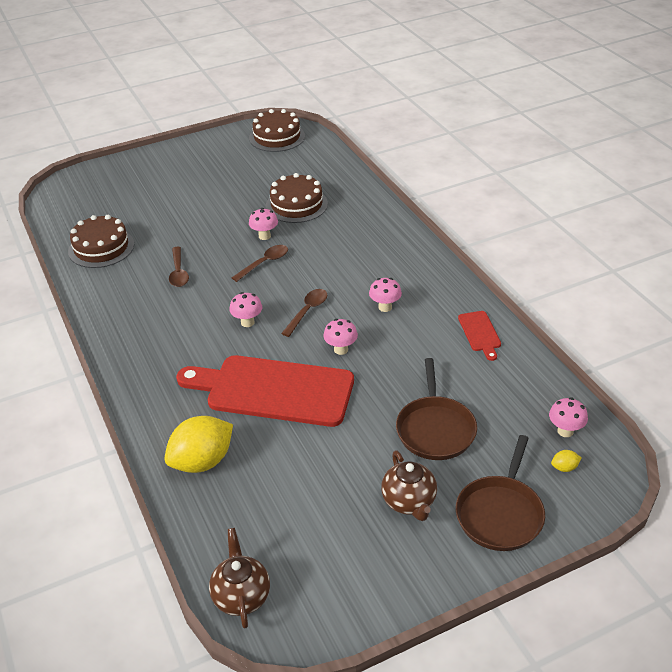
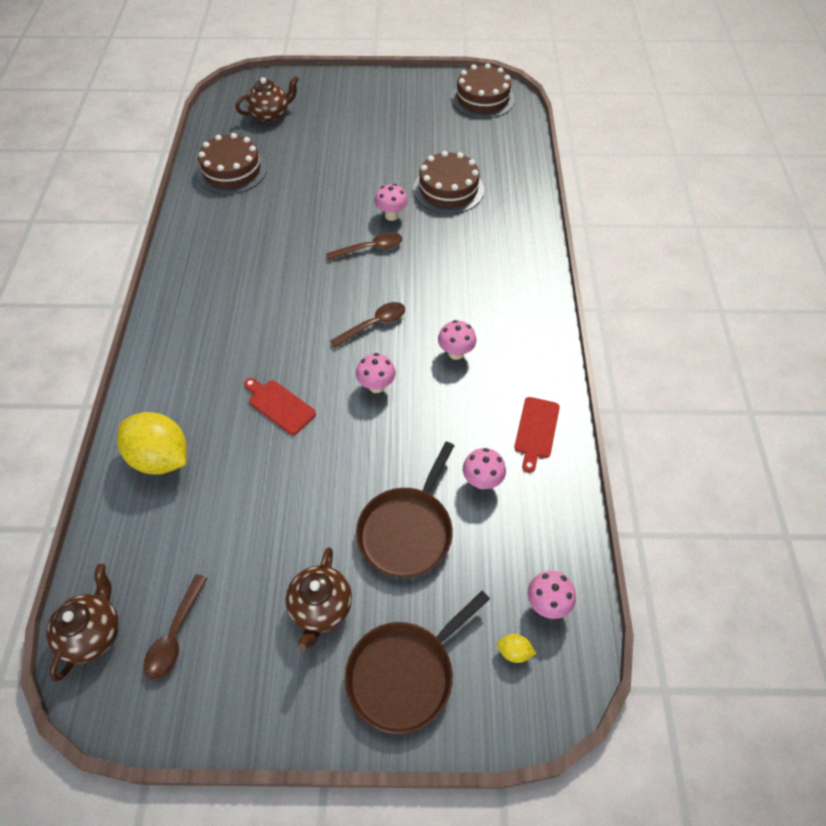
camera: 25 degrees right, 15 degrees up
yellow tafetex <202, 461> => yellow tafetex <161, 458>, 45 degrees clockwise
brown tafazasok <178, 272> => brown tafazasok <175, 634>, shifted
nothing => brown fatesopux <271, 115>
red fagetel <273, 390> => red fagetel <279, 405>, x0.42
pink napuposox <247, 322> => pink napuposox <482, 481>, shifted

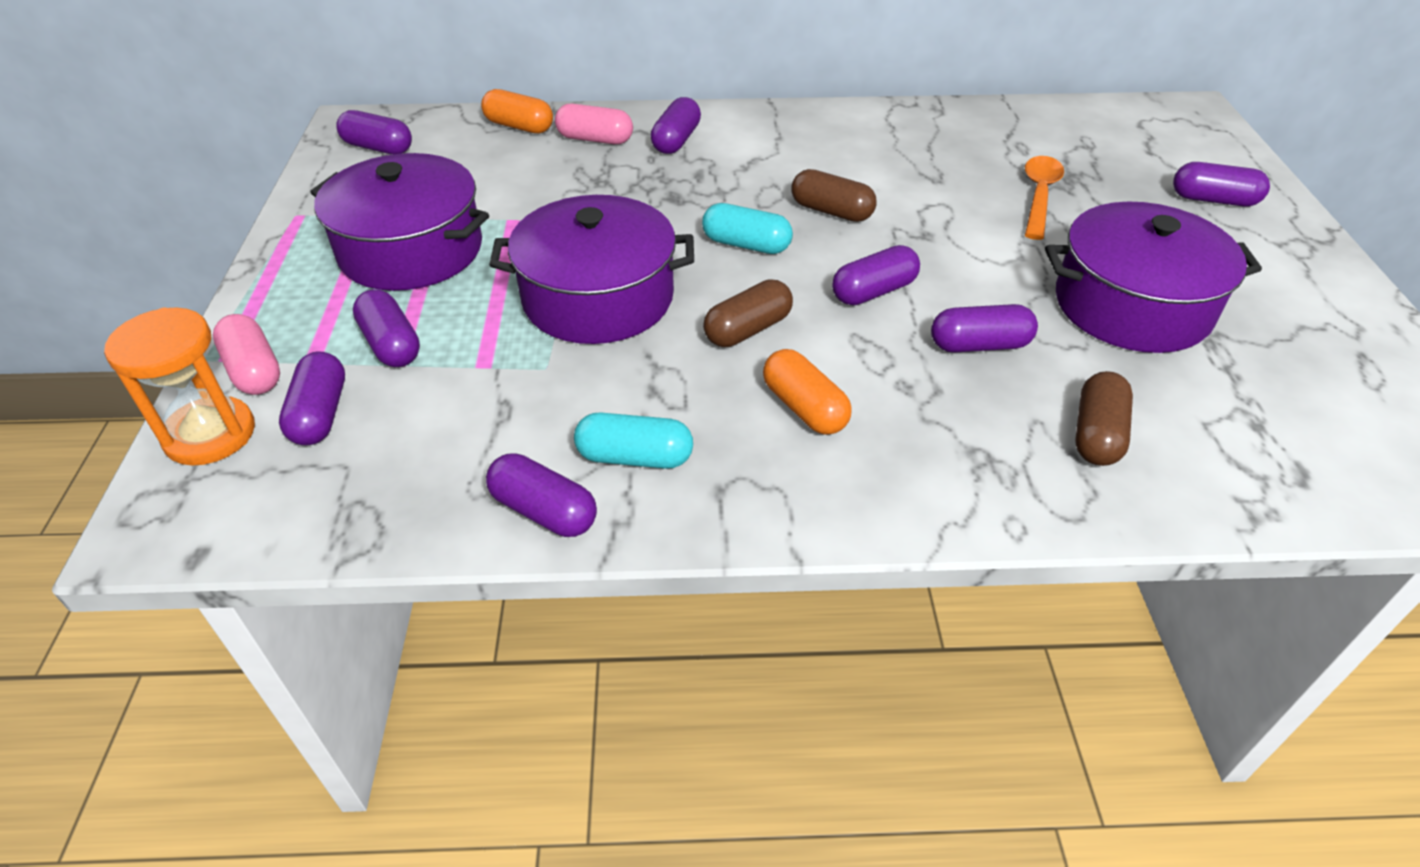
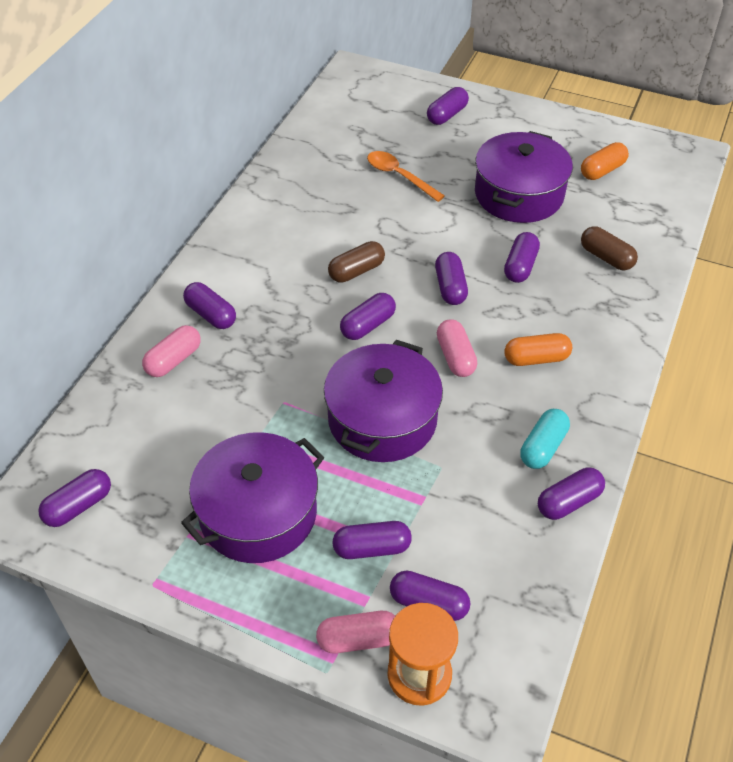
camera: 65 degrees left, 5 degrees up
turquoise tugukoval <746, 245> => purple tugukoval <368, 325>
brown tugukoval <748, 330> => pink tugukoval <455, 357>
orange tugukoval <519, 126> => orange tugukoval <602, 170>, shifted

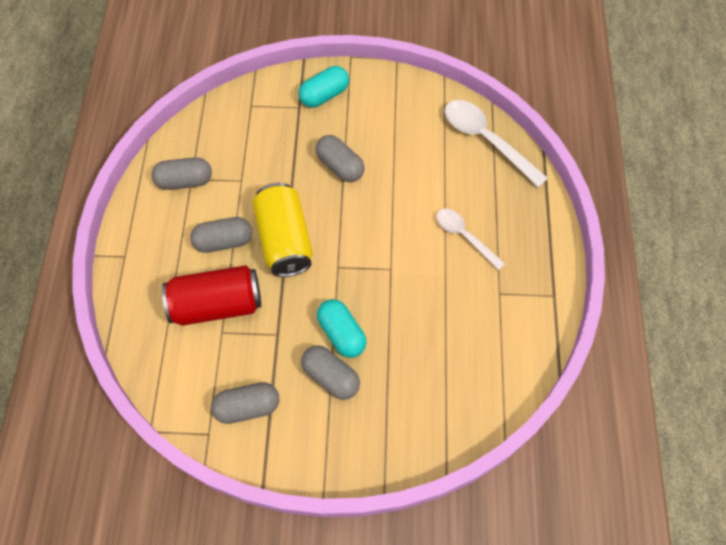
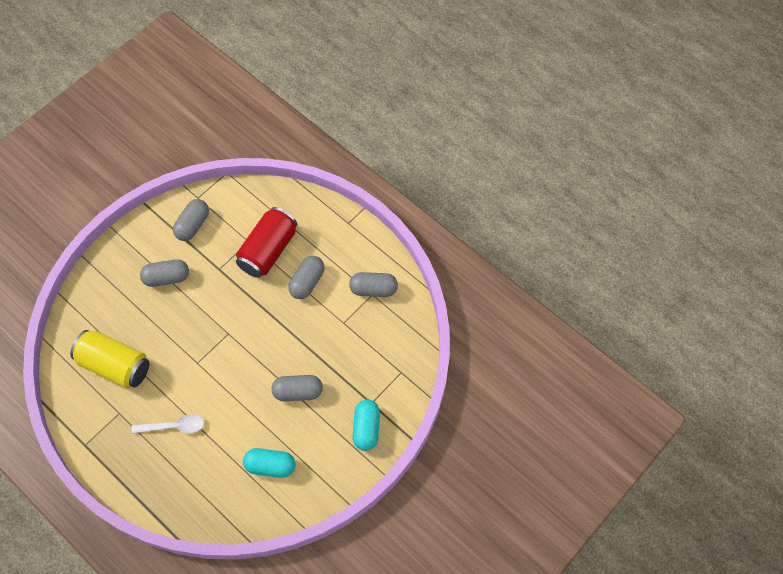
camera: 130 degrees right, 0 degrees up
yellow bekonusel <284, 240> => yellow bekonusel <115, 365>, shifted
turquoise tugukoval <341, 333> => turquoise tugukoval <270, 466>, shifted
grey tugukoval <185, 181> => grey tugukoval <373, 289>, 60 degrees clockwise
white tafazasok <486, 140> => nothing

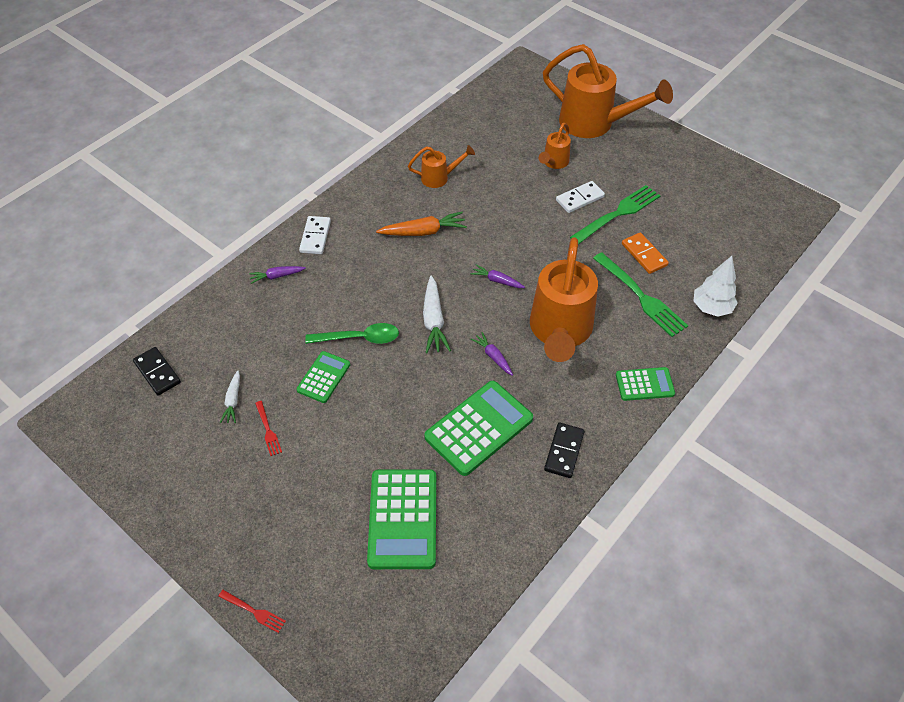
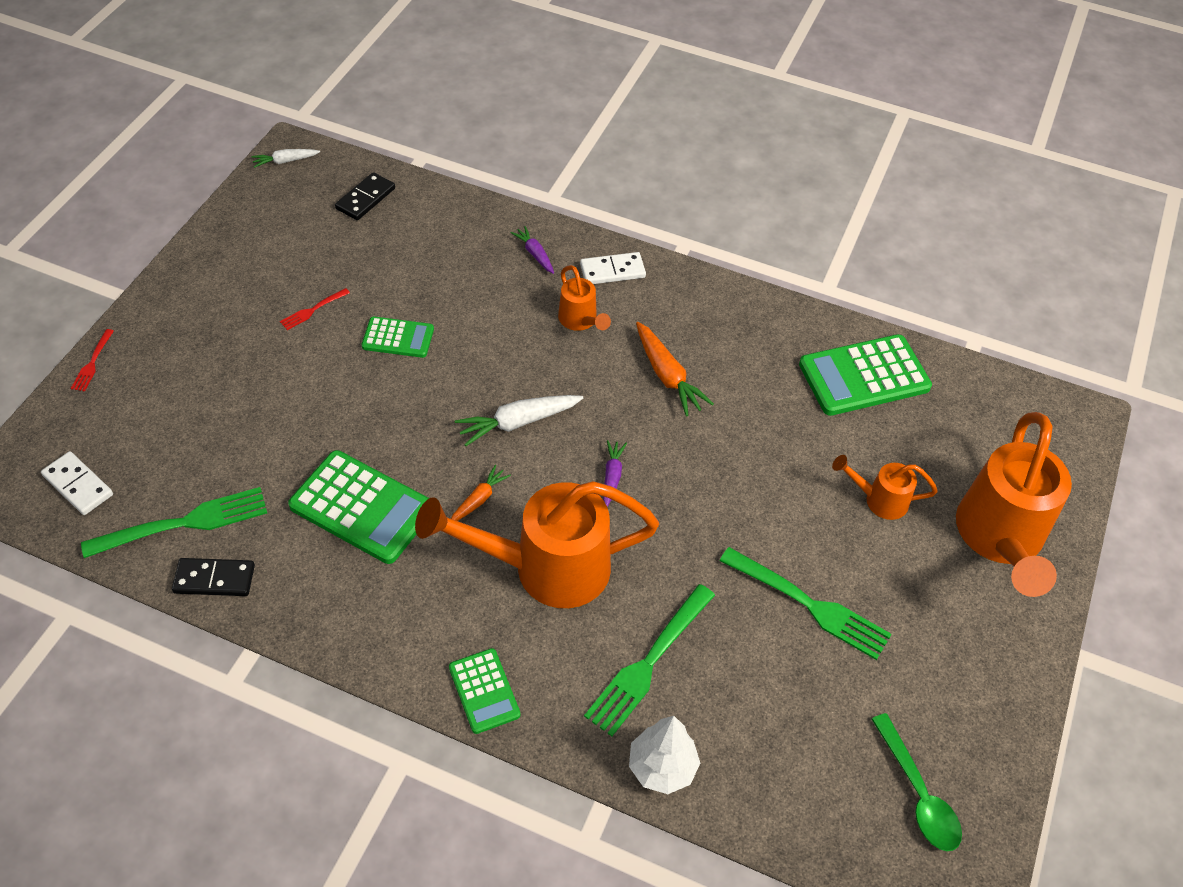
camera: 70 degrees right, 0 degrees up
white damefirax <579, 198> => white damefirax <78, 485>, shifted
nothing => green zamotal <184, 523>
black damefirax <564, 451> => black damefirax <214, 579>, shifted
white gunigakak <233, 401> => white gunigakak <285, 161>, shifted
purple gunigakak <493, 357> => orange gunigakak <479, 499>
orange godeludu <439, 178> => orange godeludu <580, 321>, shifted
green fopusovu <403, 519> => green fopusovu <864, 376>, shifted
green tafazasok <359, 338> => green tafazasok <918, 794>, shifted
orange damefirax <644, 254> => nothing

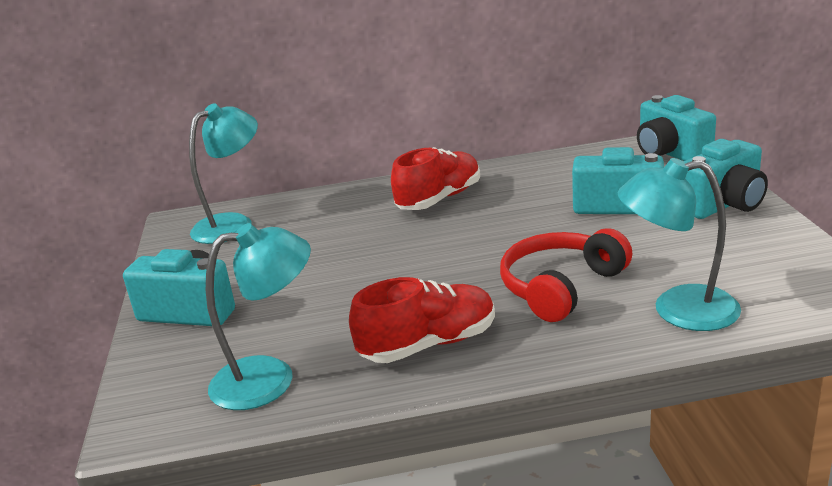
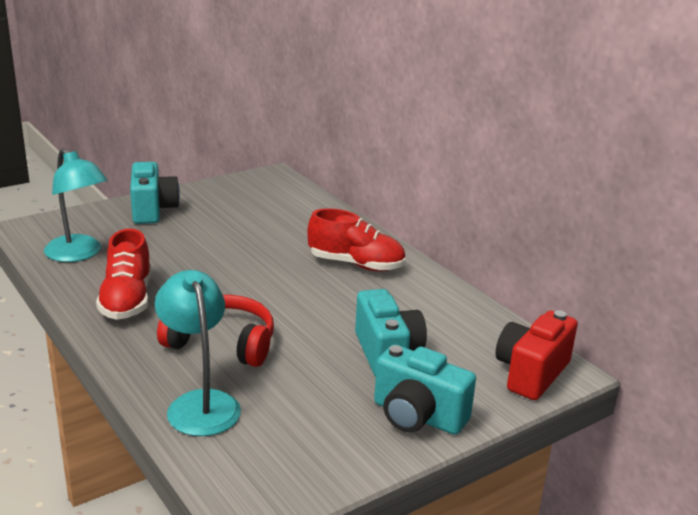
camera: 60 degrees right, 0 degrees up
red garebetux <428, 344> => red garebetux <127, 300>, 45 degrees clockwise
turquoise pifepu <670, 153> => red pifepu <531, 373>
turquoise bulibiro <233, 224> => nothing

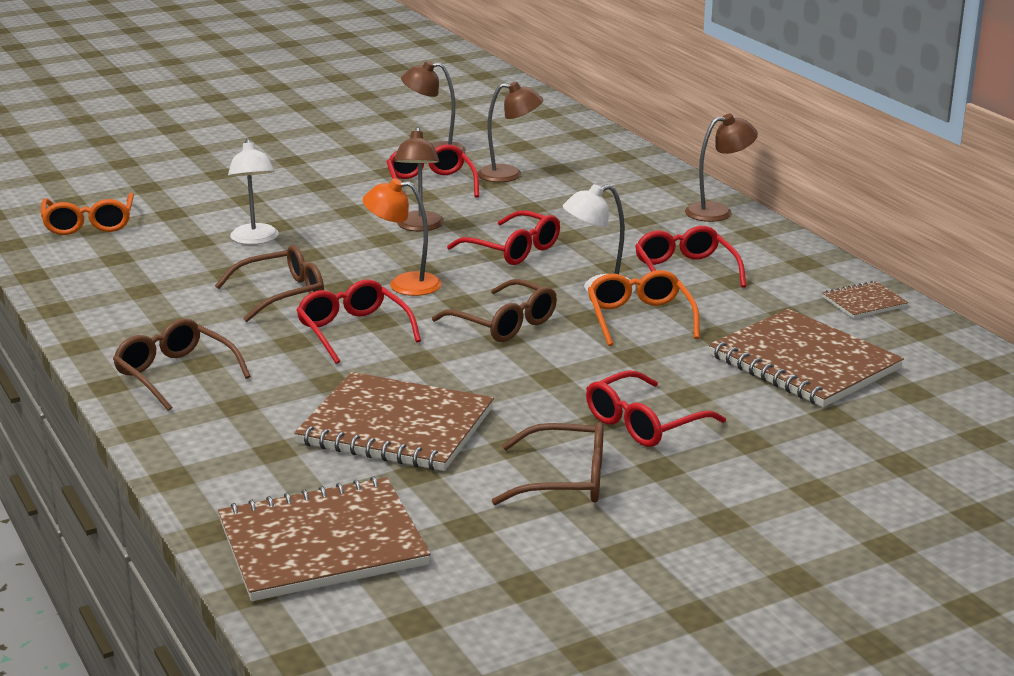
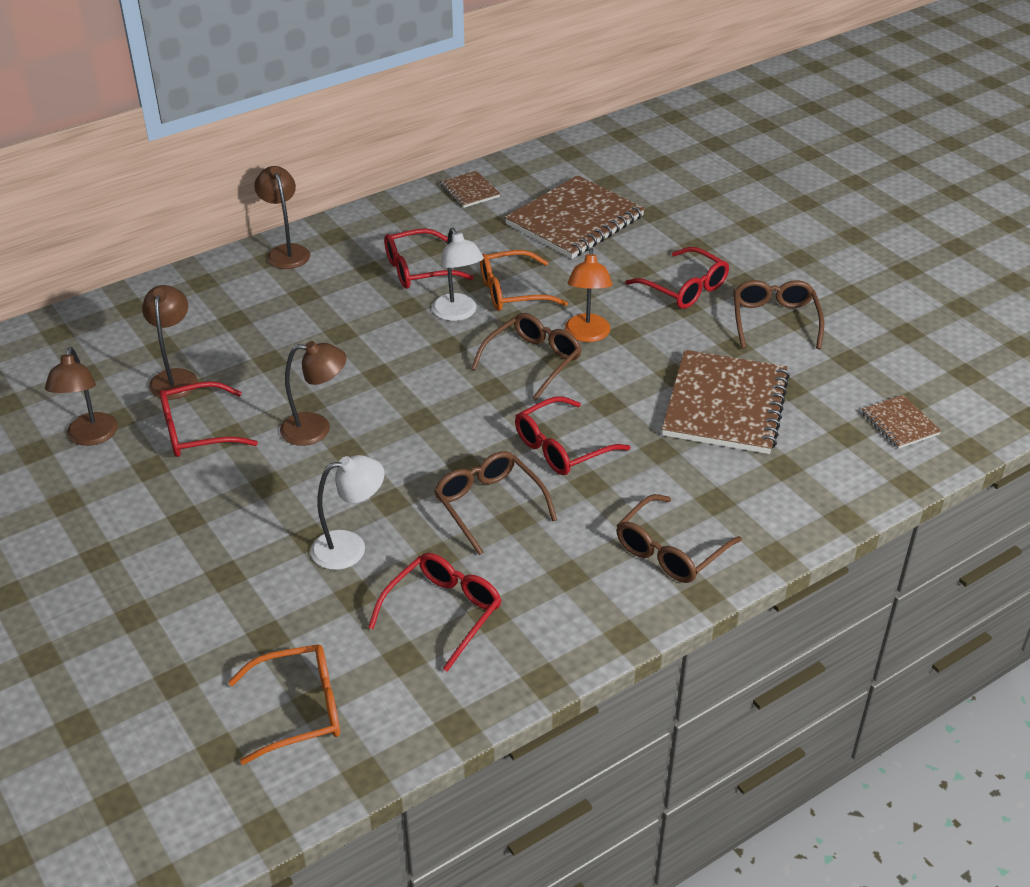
camera: 95 degrees left, 15 degrees up
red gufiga <513, 250> => red gufiga <443, 612>, shifted
orange bulibiro <404, 284> => orange bulibiro <587, 335>, shifted
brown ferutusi <322, 543> => brown ferutusi <900, 423>, x0.47

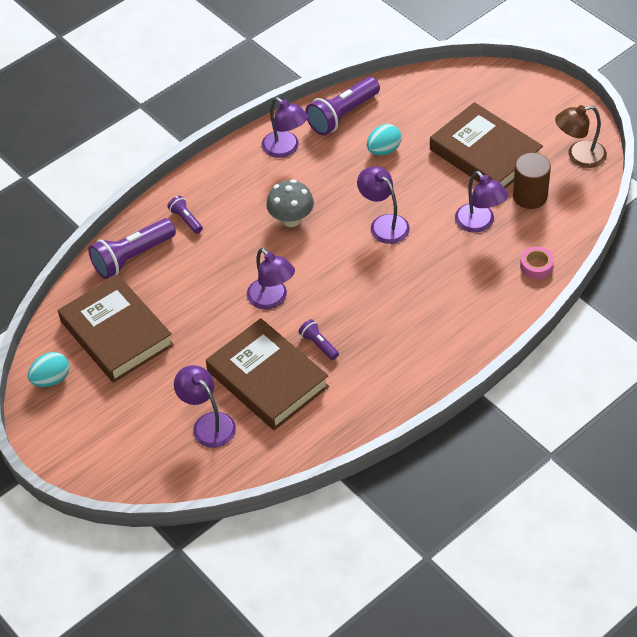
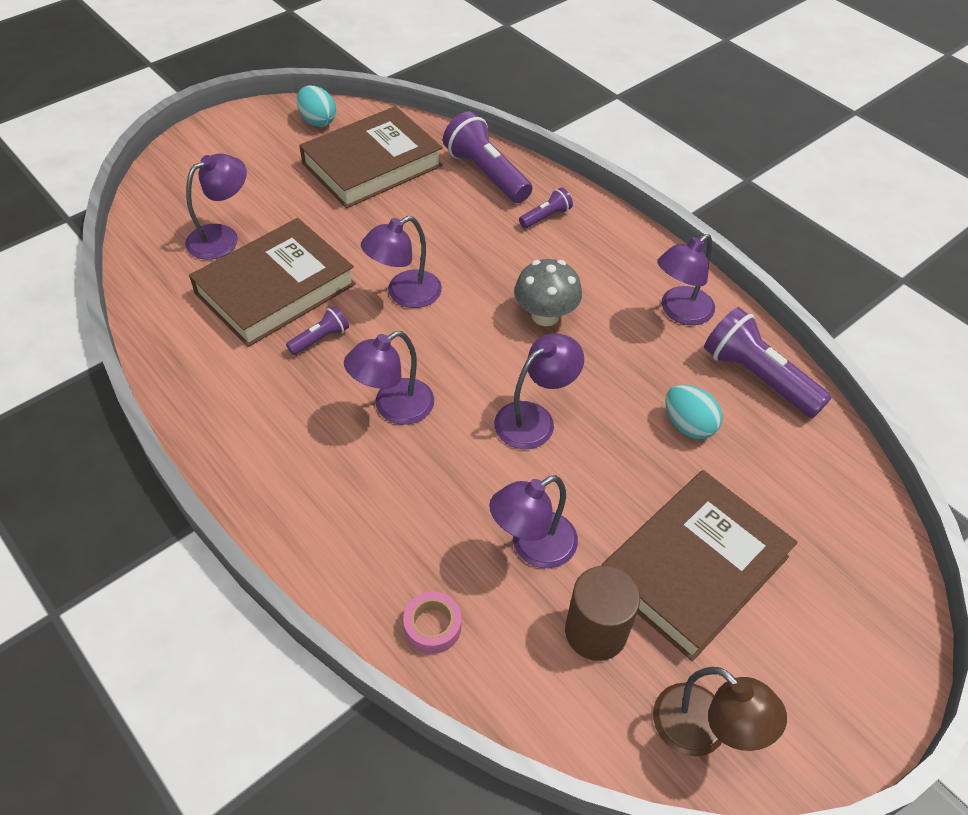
camera: 85 degrees right, 0 degrees up
nothing => purple bulibiro <393, 408>
brown bulibiro <579, 156> => brown bulibiro <703, 731>, 150 degrees clockwise

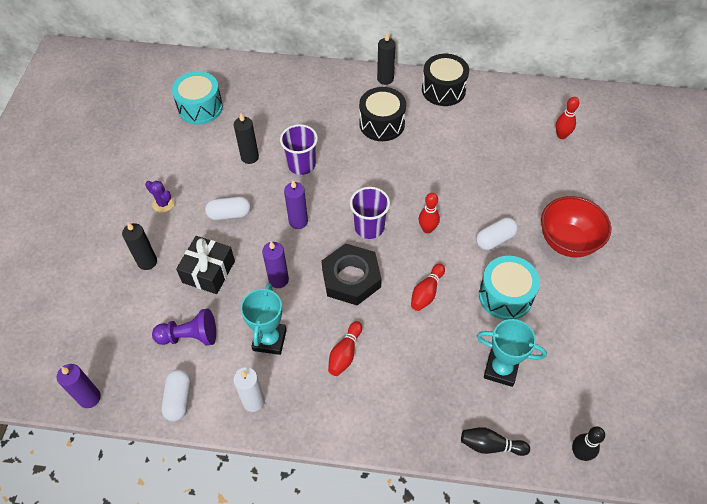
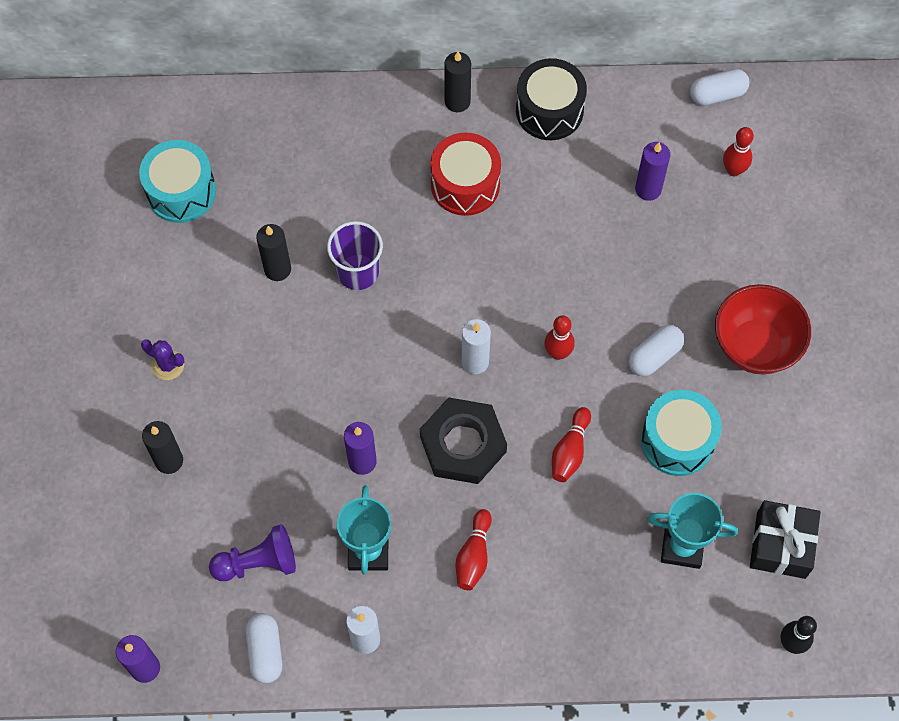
camera: 10 degrees left, 10 degrees up
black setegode <382, 124> => red setegode <465, 184>
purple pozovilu <369, 227> => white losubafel <475, 362>
purple losubafel <298, 221> => purple losubafel <648, 189>, shifted
white tugukoval <229, 214> => white tugukoval <717, 94>, shifted
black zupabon <208, 272> => black zupabon <781, 545>, shifted
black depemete <491, 445> => nothing

